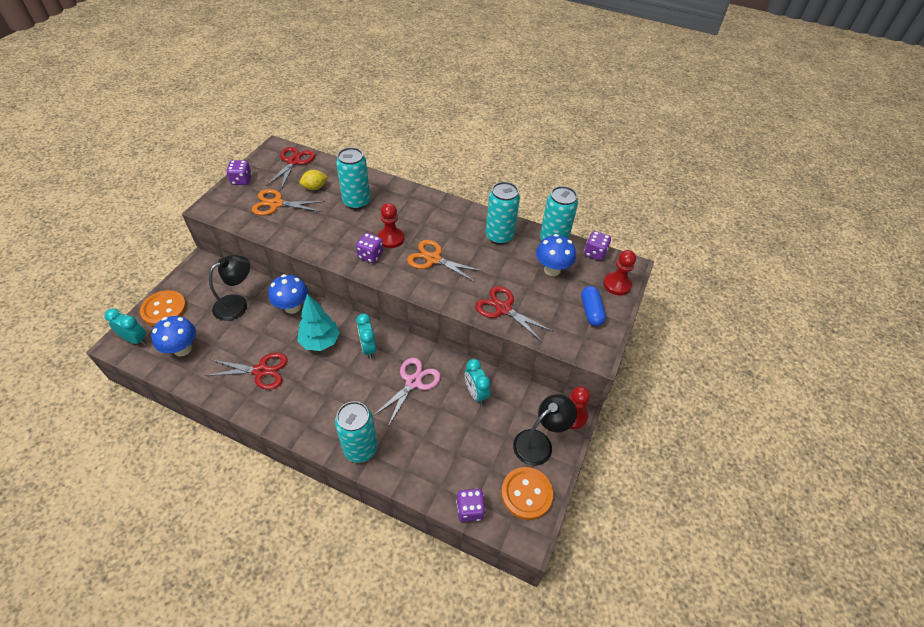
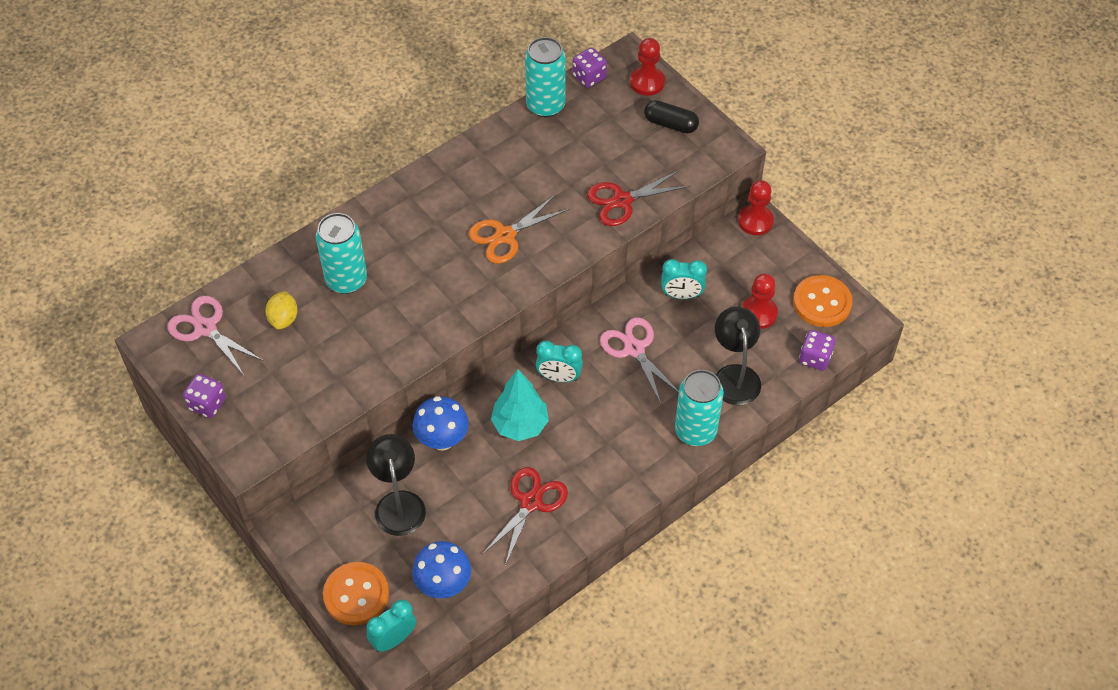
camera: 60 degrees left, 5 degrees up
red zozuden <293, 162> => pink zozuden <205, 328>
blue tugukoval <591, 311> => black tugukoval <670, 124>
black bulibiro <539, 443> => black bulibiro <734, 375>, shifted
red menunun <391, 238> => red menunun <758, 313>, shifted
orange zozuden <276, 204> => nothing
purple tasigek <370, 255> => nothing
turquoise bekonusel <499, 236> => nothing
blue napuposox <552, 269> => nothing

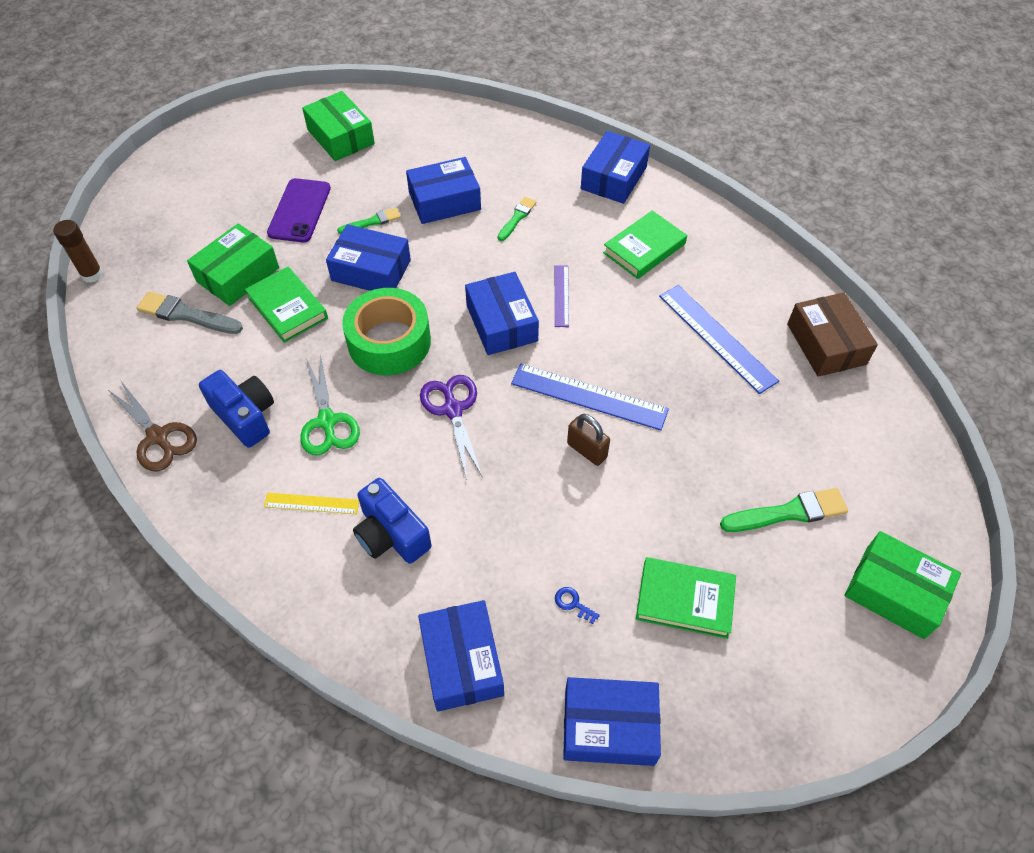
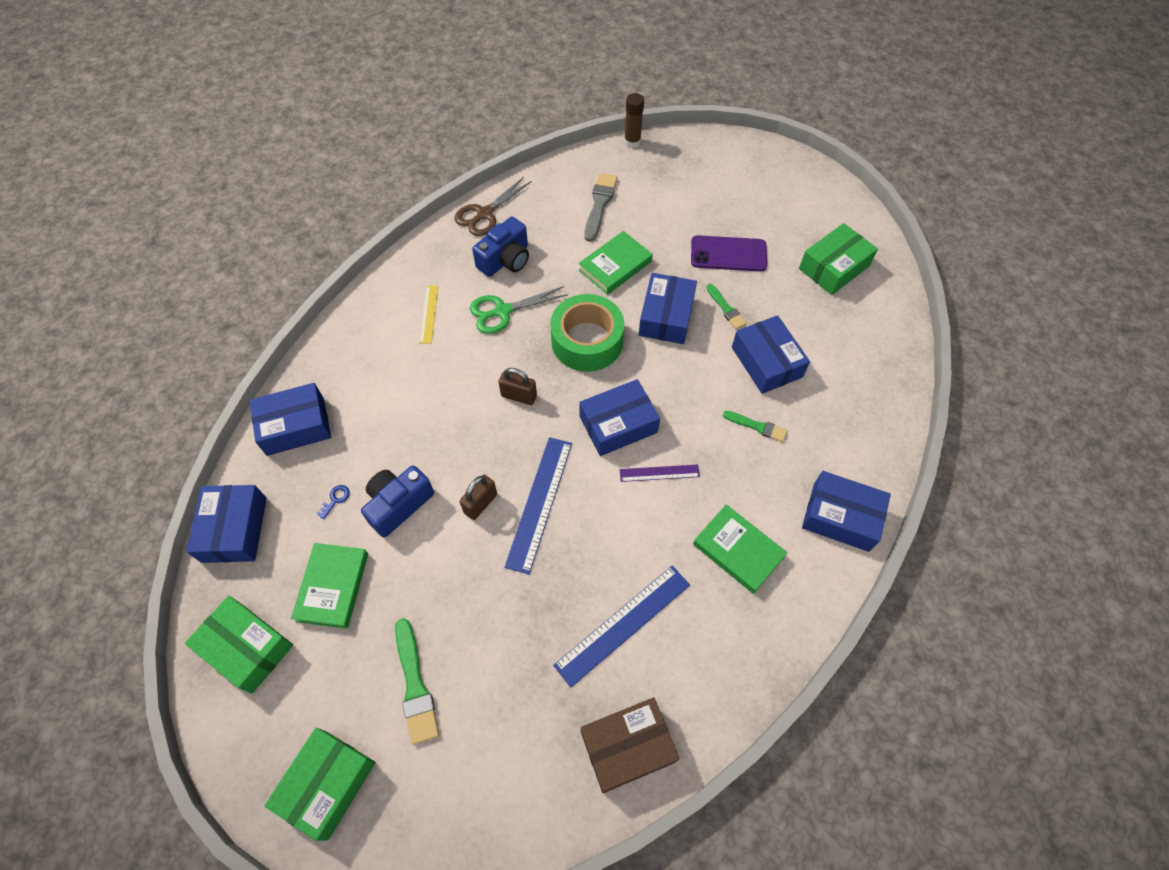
camera: 85 degrees right, 5 degrees up
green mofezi <238, 275> => green mofezi <247, 648>, shifted
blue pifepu <391, 534> => blue pifepu <398, 504>, shifted
purple zozuden <453, 409> => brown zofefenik <519, 396>

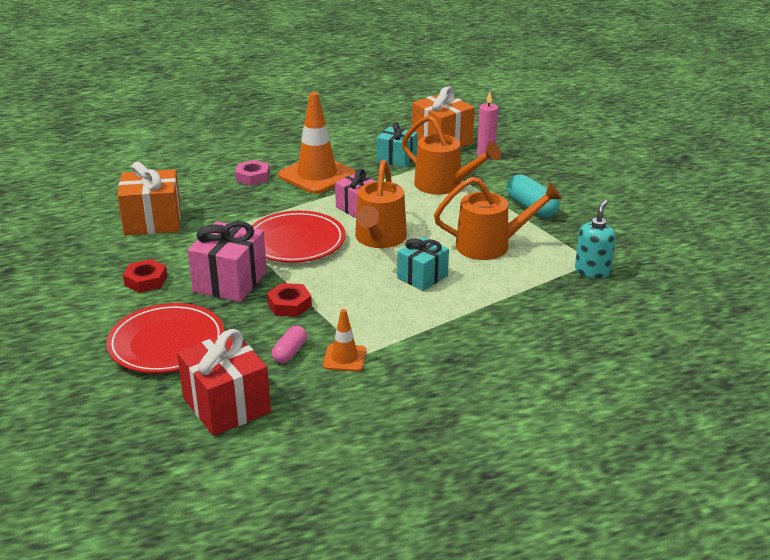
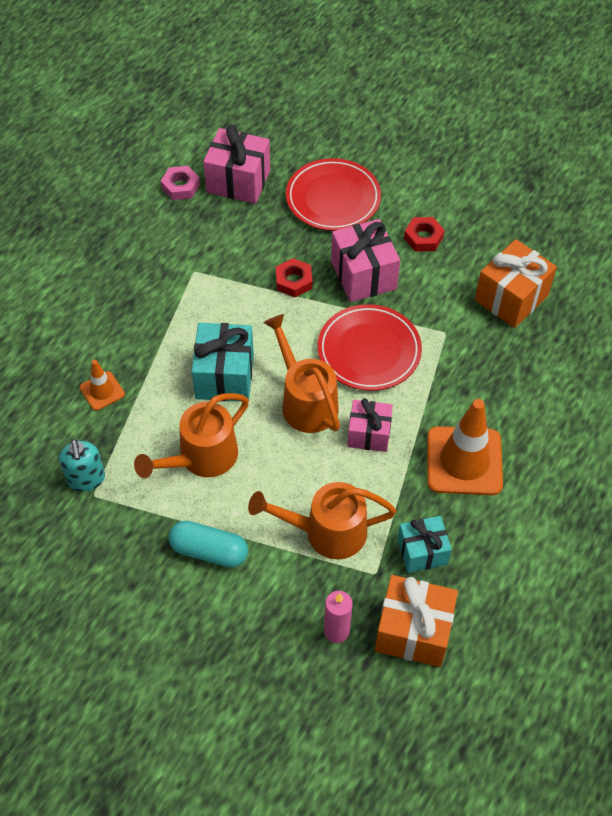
camera: 140 degrees right, 25 degrees up
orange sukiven <344, 358> => orange sukiven <102, 391>, shifted
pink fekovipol <253, 177> => pink fekovipol <180, 186>, shifted
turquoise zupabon <422, 277> => turquoise zupabon <224, 376>, x1.53
red zupabon <226, 405> => pink zupabon <238, 181>
pink tugukoval <290, 352> => nothing

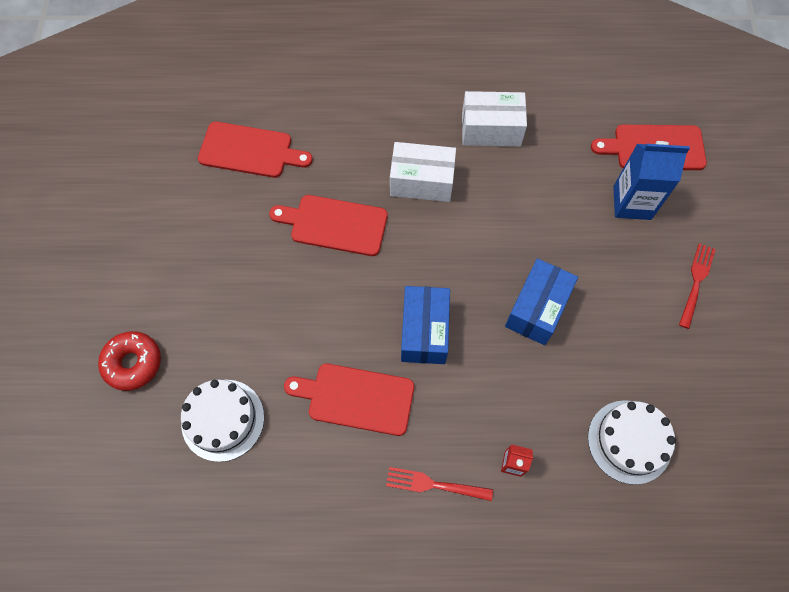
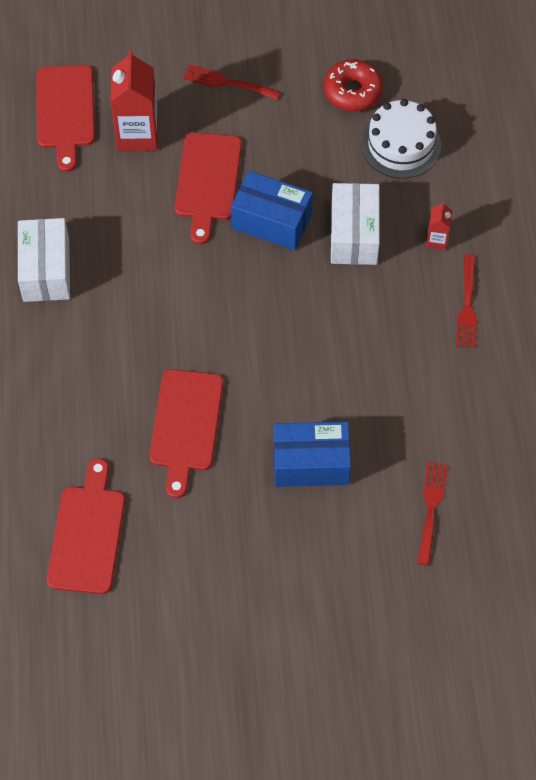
camera: 95 degrees left, 5 degrees down
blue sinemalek <632, 203> => red sinemalek <137, 134>
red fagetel <356, 398> => red fagetel <208, 181>, shifted
blue mofezi <424, 331> => blue mofezi <311, 463>, shifted
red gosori <133, 363> => red gosori <352, 91>, shifted
white mofezi <421, 181> => white mofezi <354, 235>, shifted
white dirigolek <223, 420> => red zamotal <431, 509>

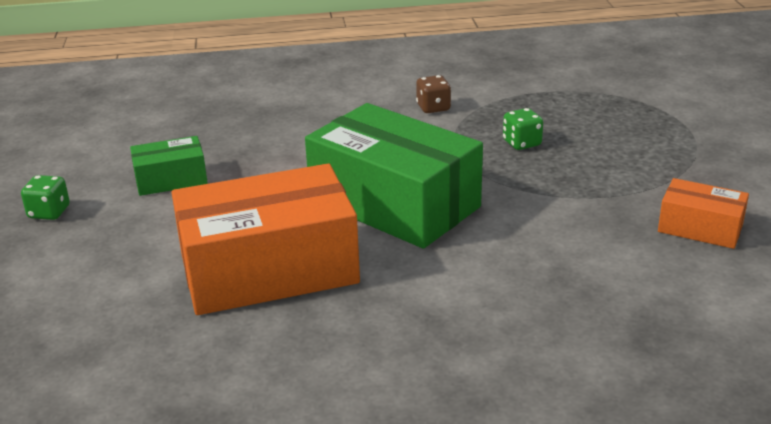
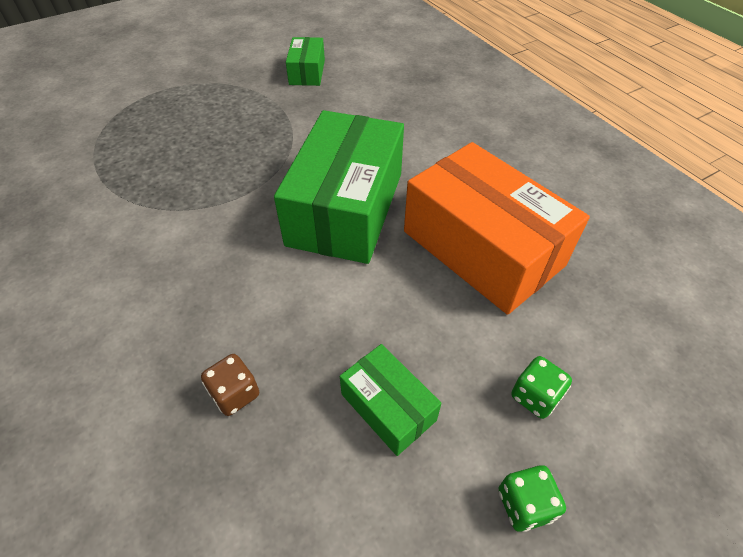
camera: 115 degrees left, 20 degrees up
brown tasigek <433, 108> => brown tasigek <235, 394>, shifted
orange mofezi <700, 228> => green mofezi <307, 72>
green tasigek <521, 143> => green tasigek <535, 396>, shifted

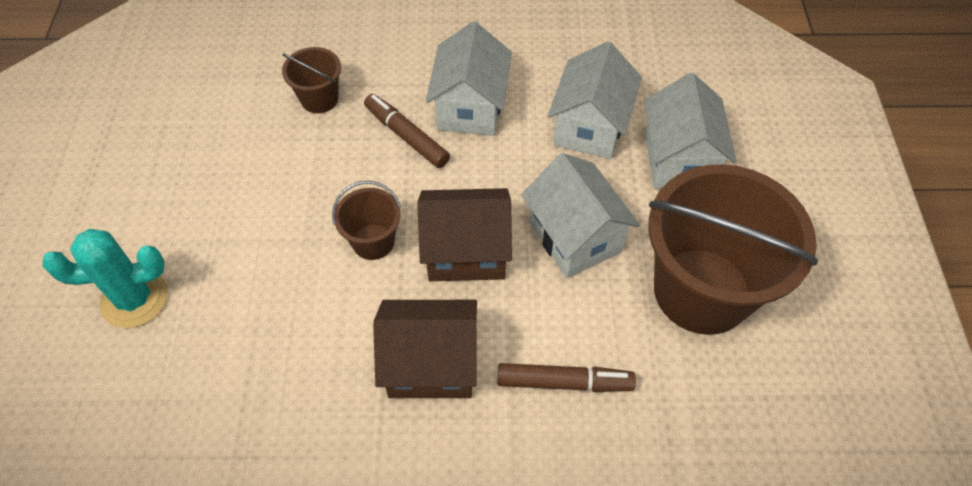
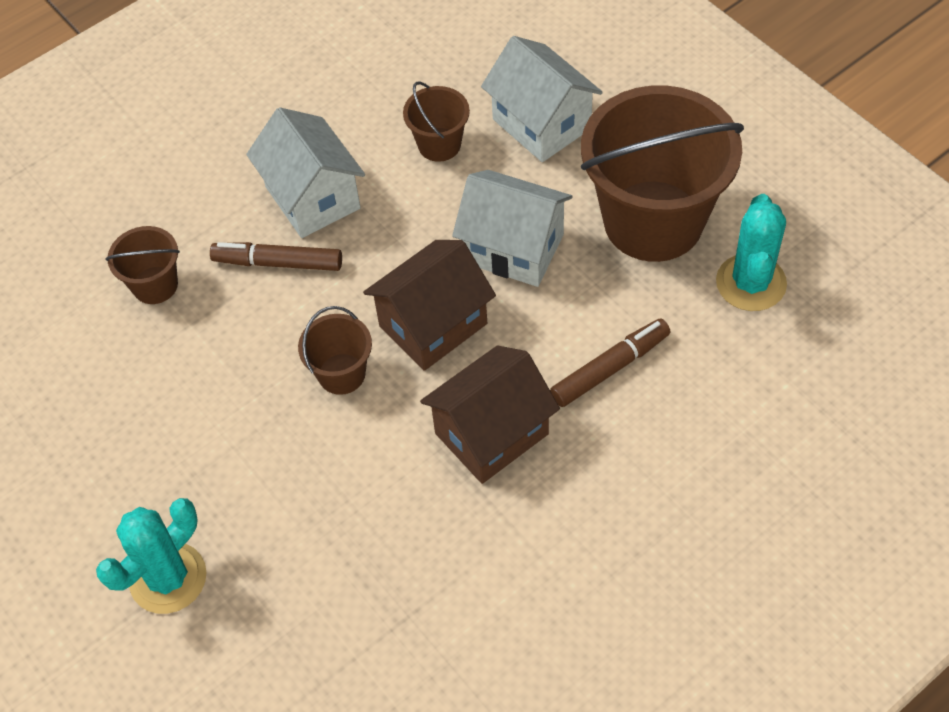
camera: 35 degrees left, 0 degrees up
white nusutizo <590, 127> => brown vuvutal <439, 144>
nothing => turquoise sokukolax <751, 283>

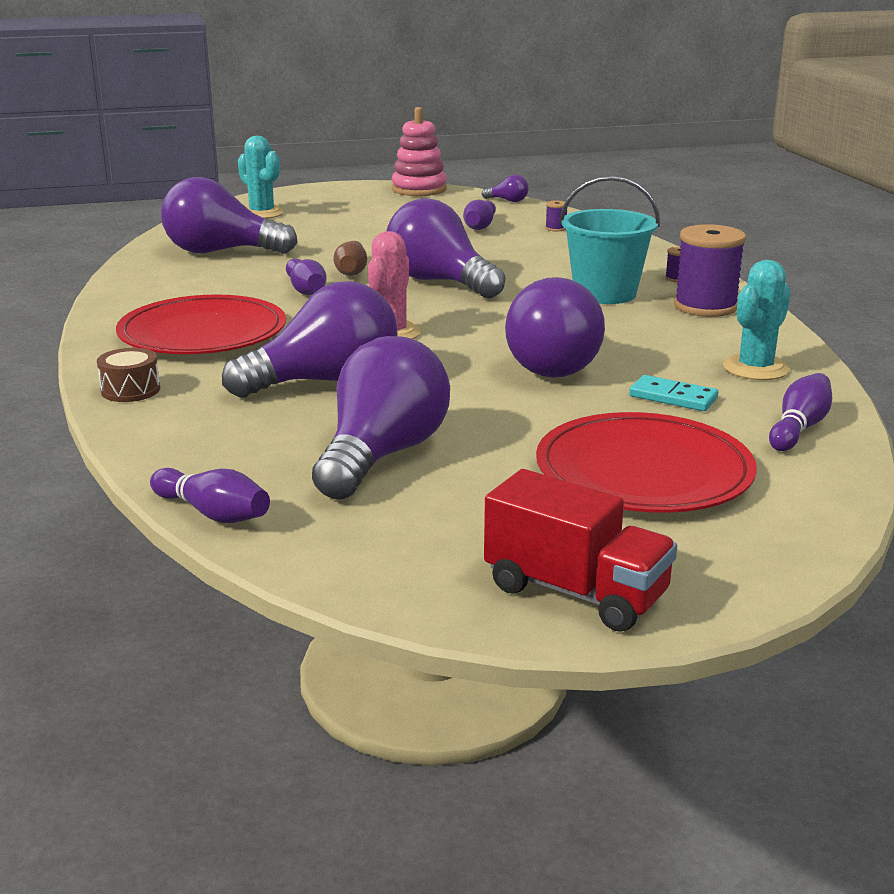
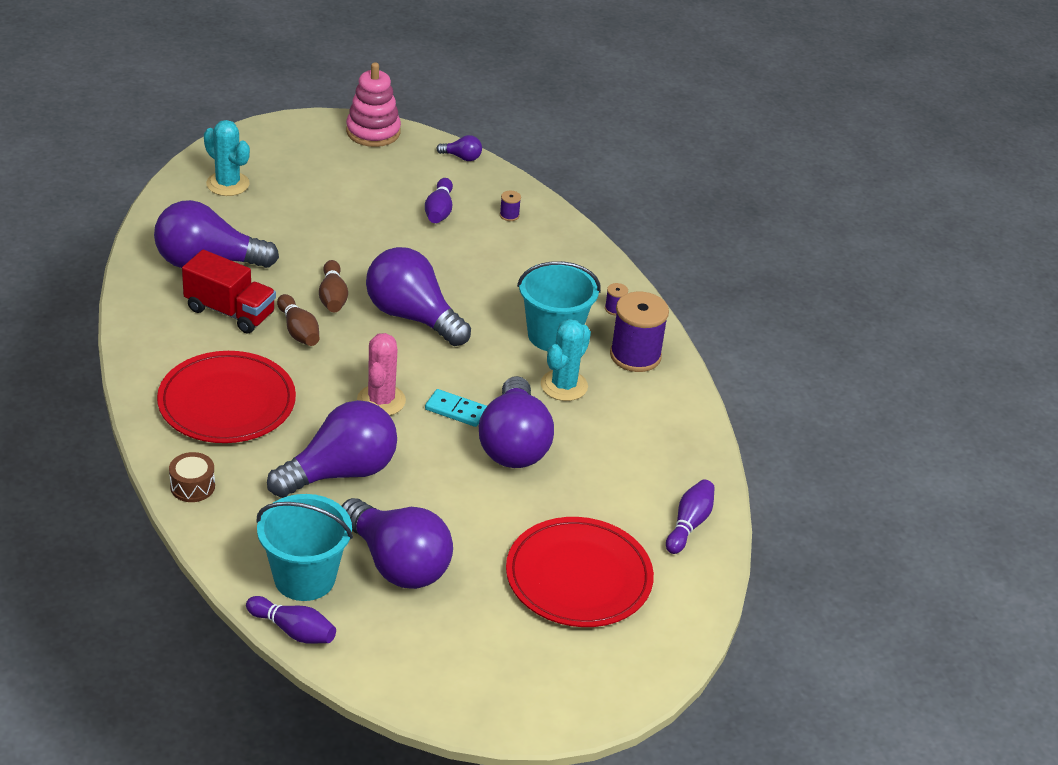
camera: 10 degrees left, 15 degrees up
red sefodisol <576, 592> => red sefodisol <230, 311>, shifted
nothing => turquoise vuvutal <304, 578>
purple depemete <306, 290> => brown depemete <298, 331>
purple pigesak <382, 455> => purple pigesak <397, 563>, 120 degrees clockwise
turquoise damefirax <673, 397> => turquoise damefirax <456, 410>, shifted
turquoise sokukolax <755, 368> => turquoise sokukolax <564, 385>, shifted

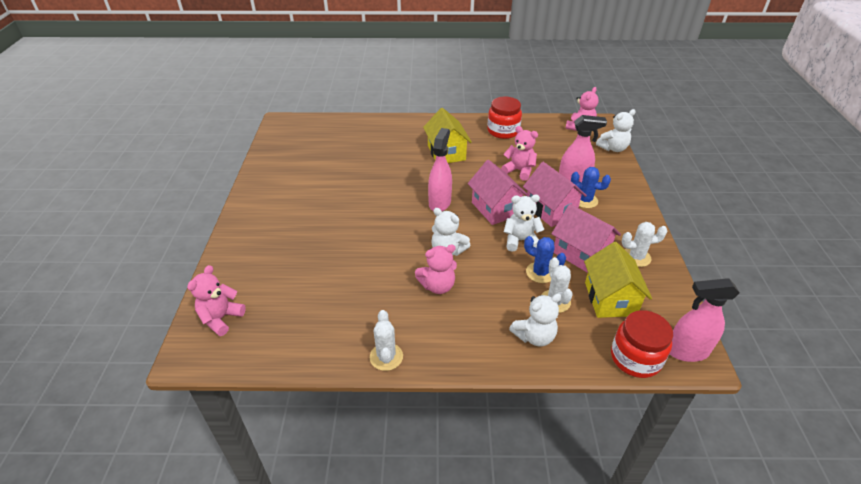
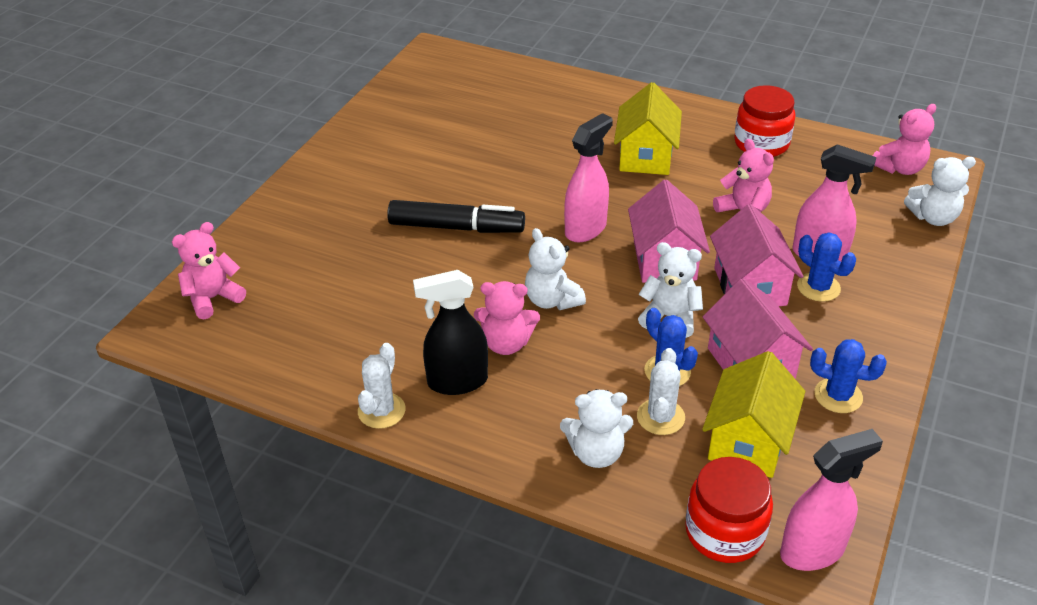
camera: 25 degrees right, 0 degrees up
nothing => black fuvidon <456, 227>
nothing => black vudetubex <457, 381>
pink vudetubex <686, 351> => pink vudetubex <812, 551>, 135 degrees clockwise
white sokukolax <636, 257> => blue sokukolax <838, 396>

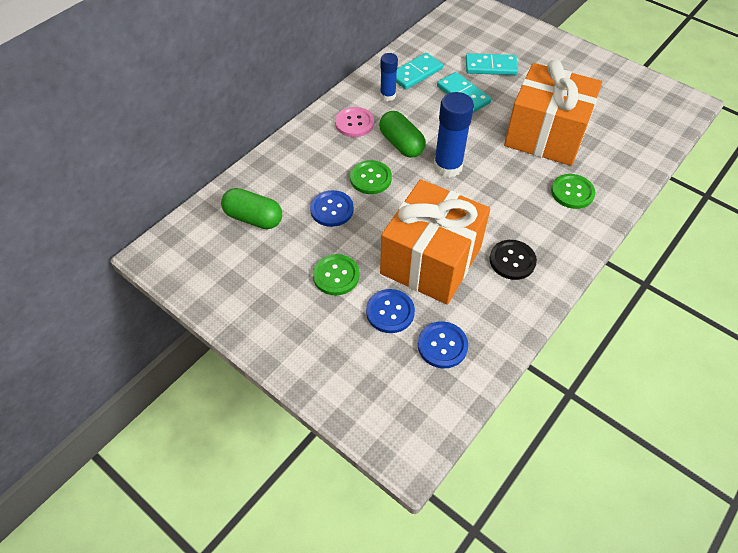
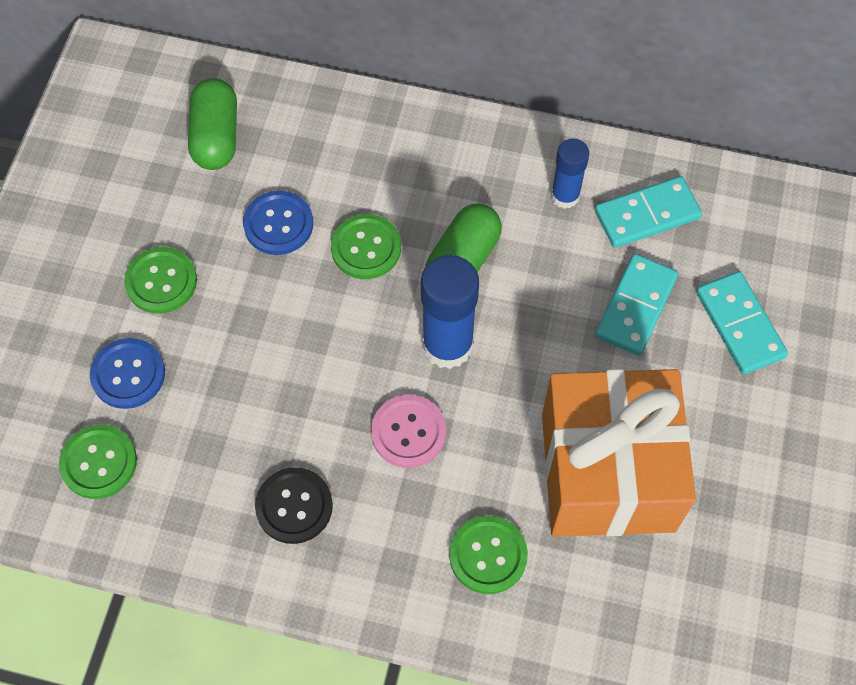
camera: 65 degrees right, 10 degrees up
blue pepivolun <442, 345> => green pepivolun <99, 462>
pink pepivolun <354, 123> => pink pepivolun <408, 432>, shifted
turquoise damefirax <416, 73> => turquoise damefirax <647, 215>, 45 degrees counterclockwise
orange zupabon <431, 261> => nothing

